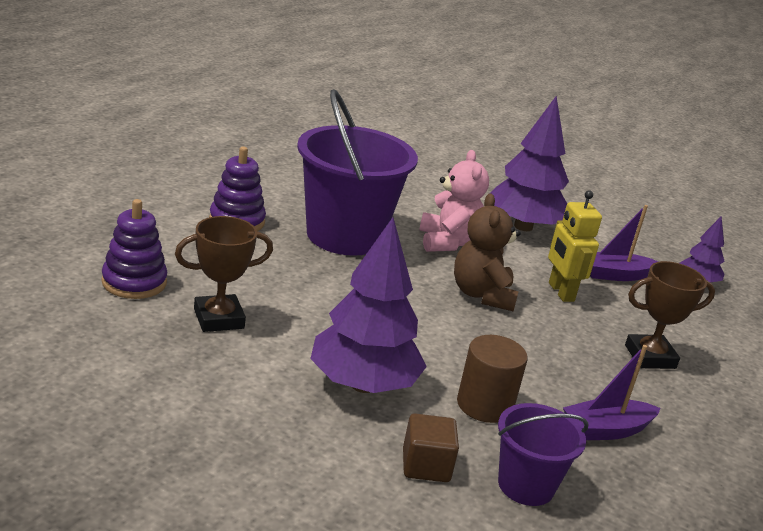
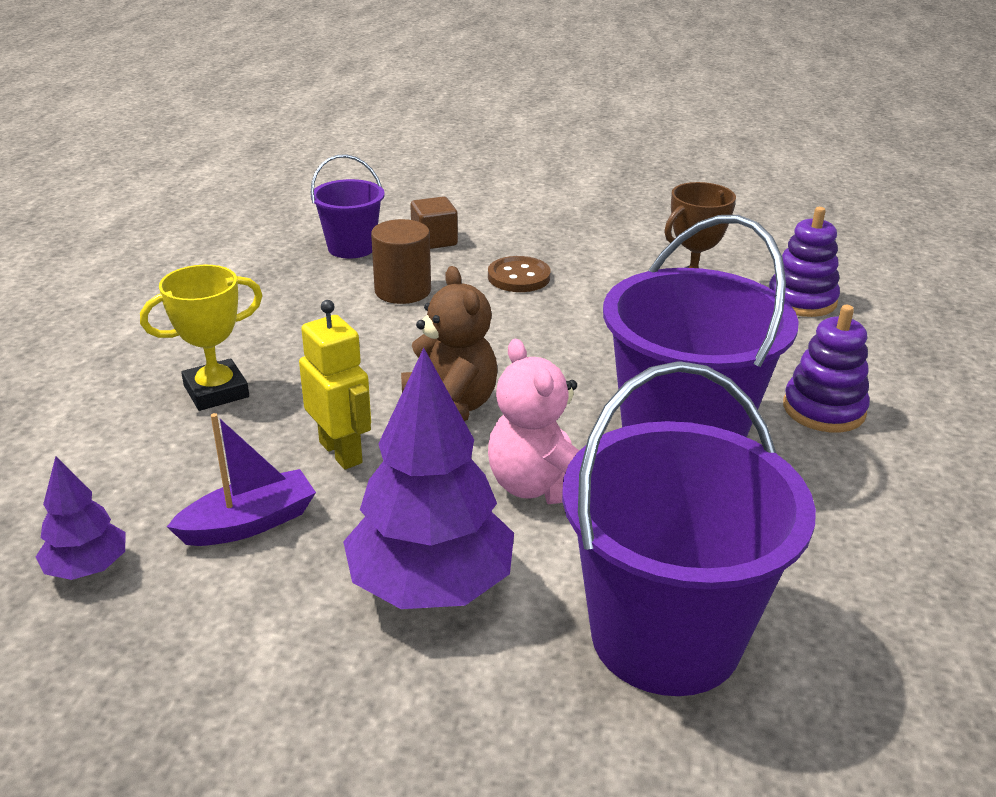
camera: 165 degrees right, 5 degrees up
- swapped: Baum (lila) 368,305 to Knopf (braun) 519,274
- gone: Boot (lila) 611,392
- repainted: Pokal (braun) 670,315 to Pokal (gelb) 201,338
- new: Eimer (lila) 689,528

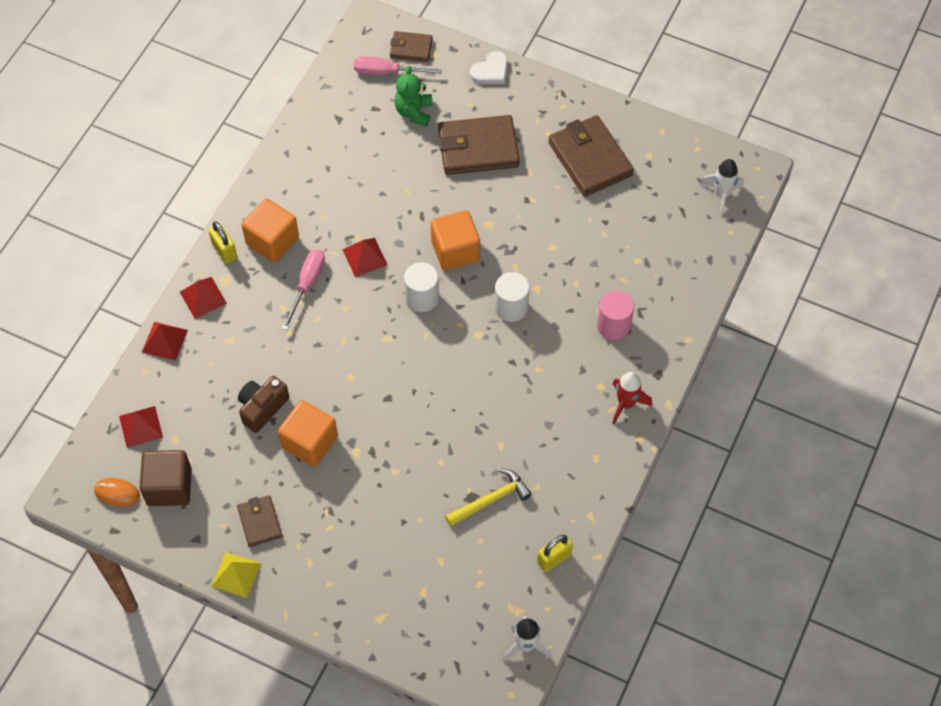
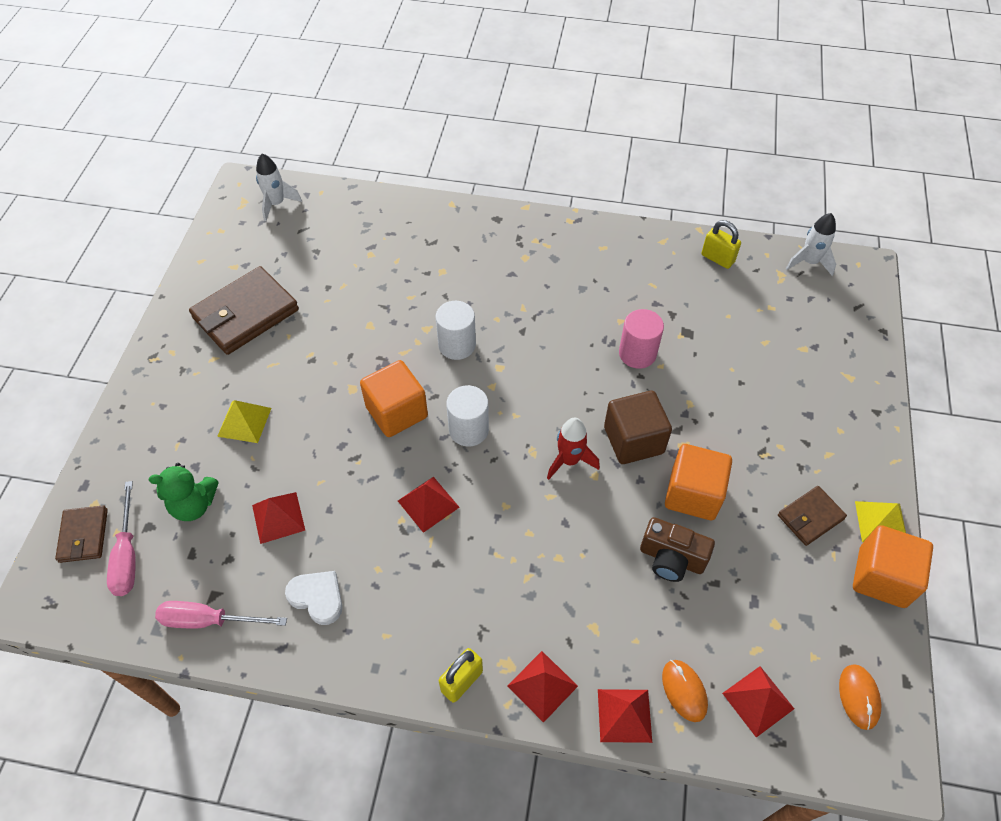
camera: 105 degrees left, 5 degrees down
- shifted: Kubus (braun) 166,478 to 638,427
- shifted: Kubus (orange) 270,230 to 893,566
- shifted: Schraubenzieher (rosa) 303,289 to 221,615
- swapped: Geldbörse (braun) 478,145 to Pyramide (gelb) 244,421
- gone: Hammer (gelb) 488,497
- shifted: Herz (weiß) 489,67 to 313,598
- shifted: Vollzylinder (rosa) 615,315 to 641,339
- shifted: Rakete (rot) 632,398 to 573,449
- new: Pyramide (rot) 278,518
- new: Computermaus (orange) 685,691

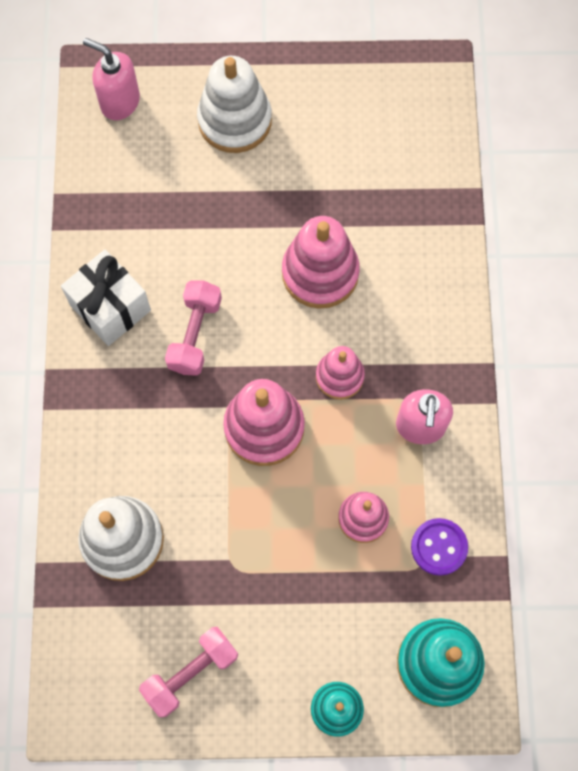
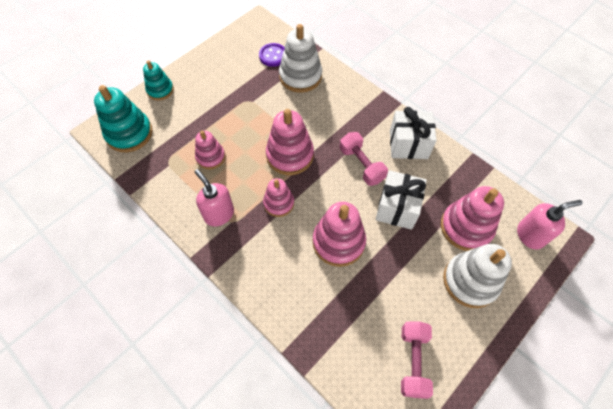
camera: 135 degrees right, 10 degrees down
- shifted: Hantel (rosa) 188,672 to 417,360
- shifted: Knopf (lila) 439,547 to 271,55
- new: Geschenk (weiß) 401,200
- new: Stapelspielzeug (rosa) 472,218

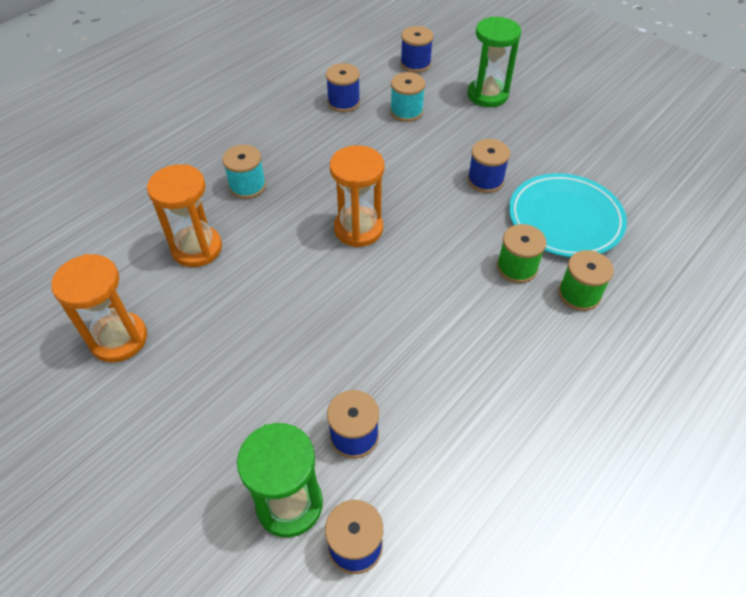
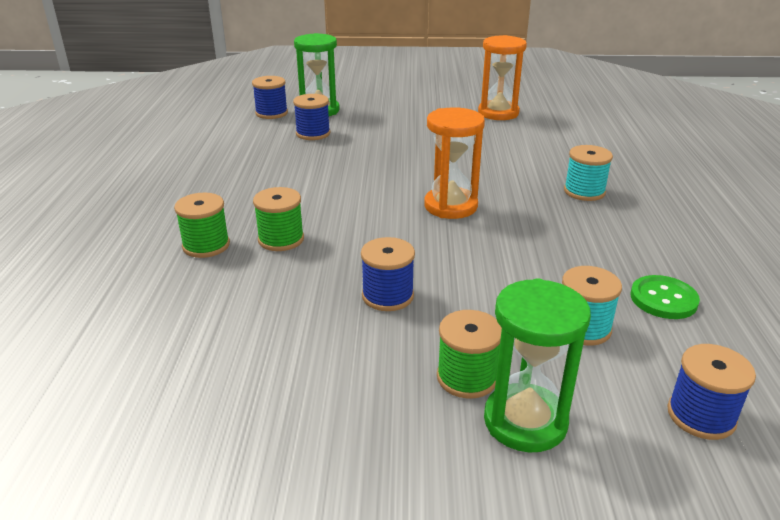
camera: 140 degrees right, 20 degrees down
- gone: Sanduhr (orange) 184,215
- swapped: Garnrolle (blau) 343,87 to Knopf (grün) 665,297
- gone: Teller (türkis) 568,215
- new: Garnrolle (grün) 469,354

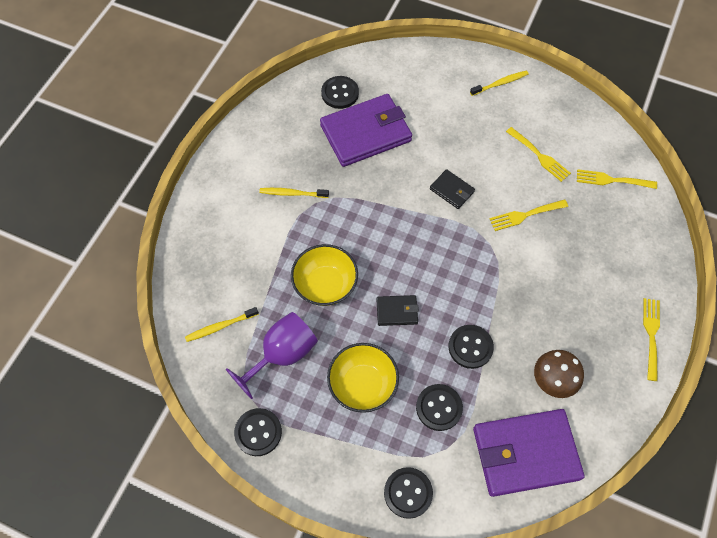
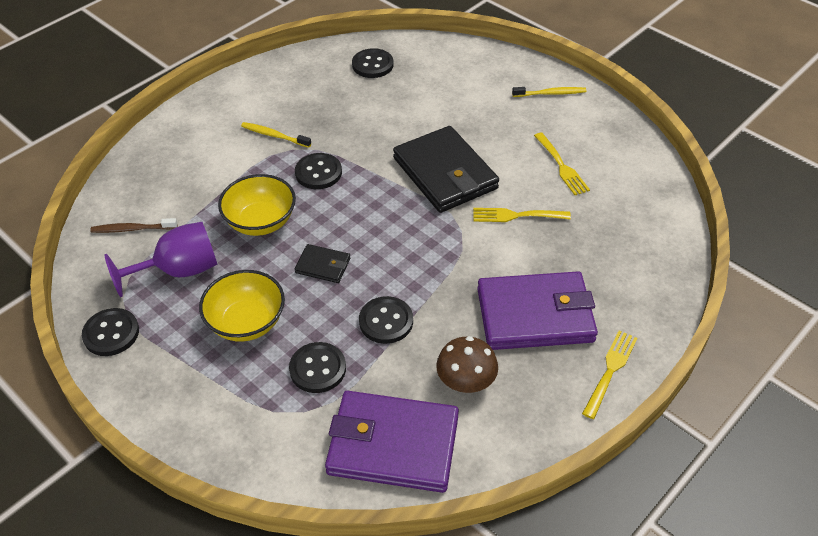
camera: 20 degrees right, 15 degrees down
- repainted: Zahnbürste (gelb) 222,324 to Zahnbürste (braun) 134,225
- shifted: Geldbörse (lila) 366,130 to 537,310
- shifted: Knopf (schwarz) 408,493 to 318,171
- scaled: Geldbörse (schwarz) 452,189 = 446,169 x2.16
- gone: Gabel (gelb) 617,179

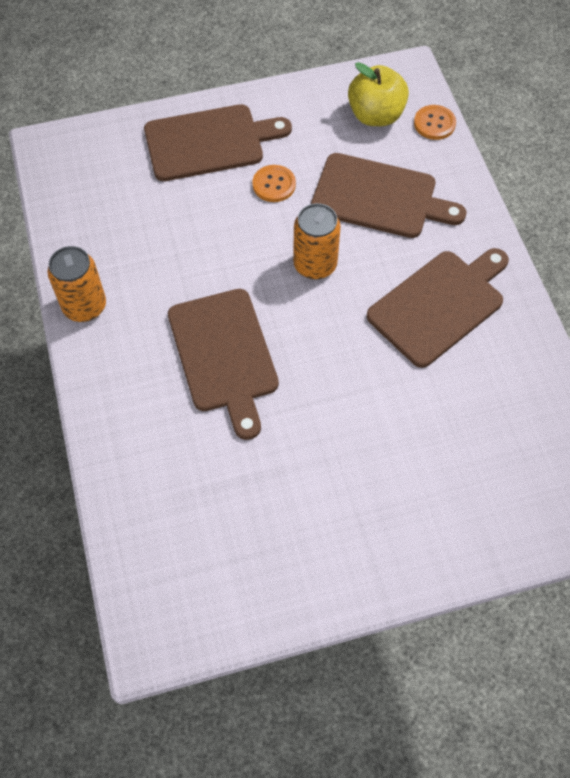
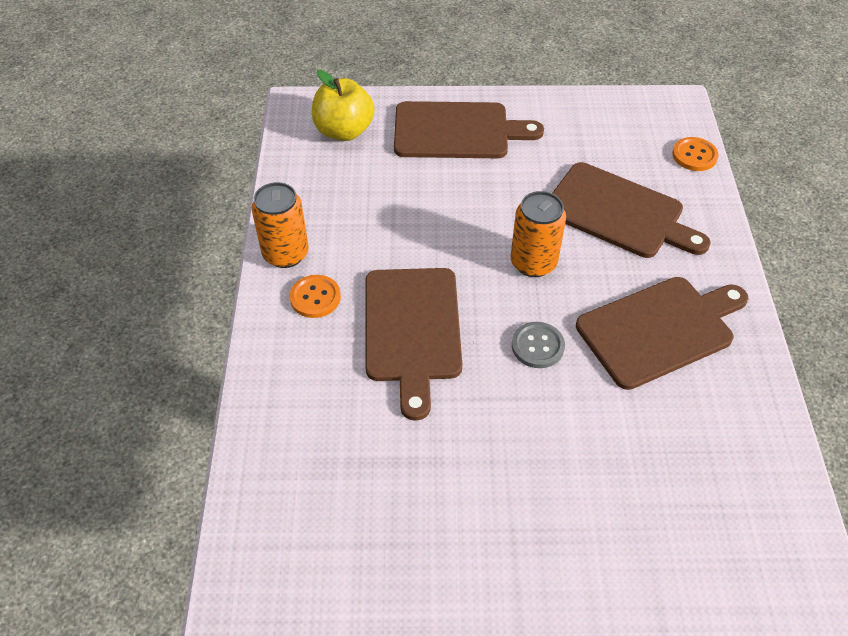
camera: 15 degrees right, 10 degrees down
- shifted: Knopf (orange) 274,183 to 315,296
- shifted: Apfel (gelb) 378,94 to 343,105
- new: Knopf (grau) 538,345

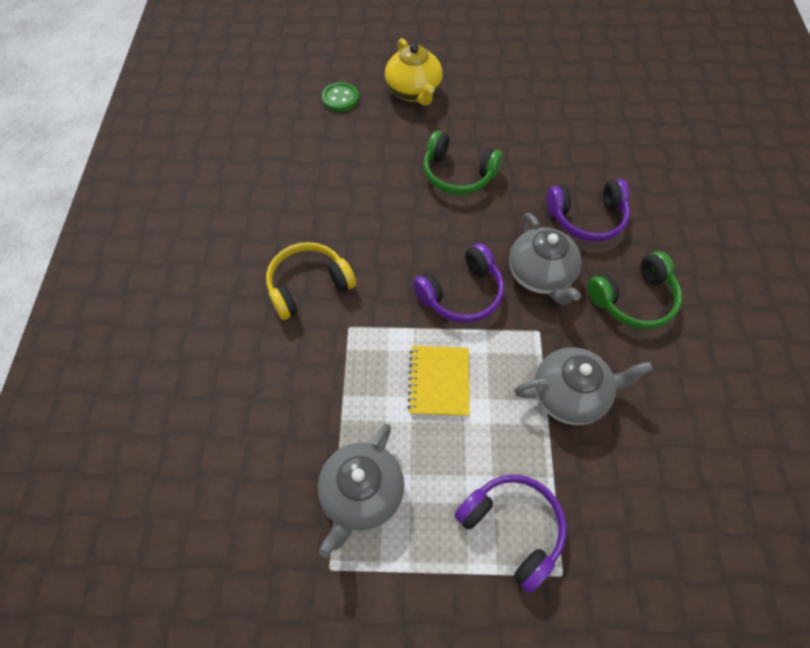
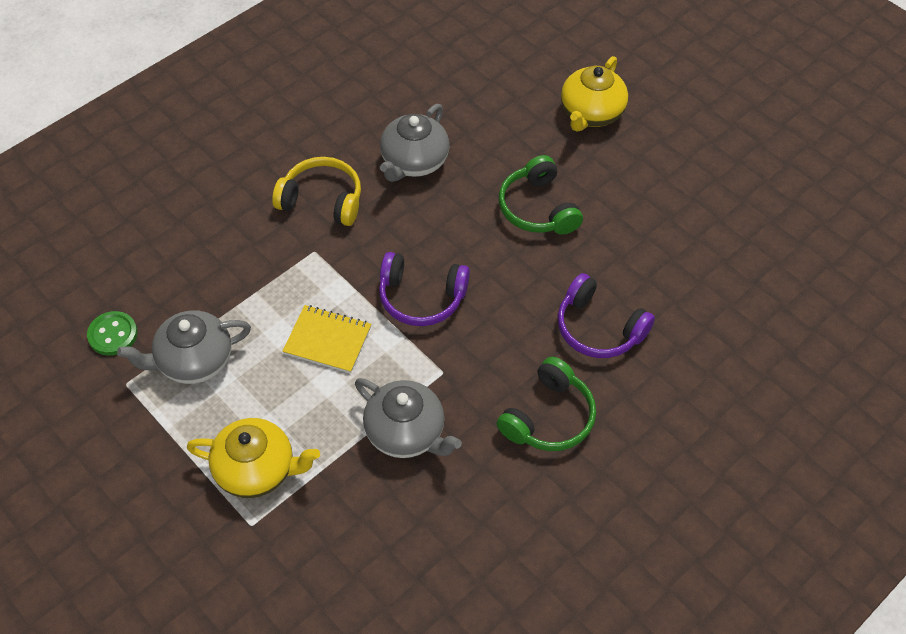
camera: 45 degrees right, 5 degrees down
- shifted: Knopf (grün) 340,97 to 112,333
- rotated: Notizbuch (gelb) 438,381 = 326,339 60 degrees clockwise
- swapped: Kopfhörer (lila) 510,534 to Teekanne (gelb) 253,458
- shifted: Teekanne (grau) 545,259 to 414,143
- rotated: Kopfhörer (grün) 634,290 = 546,404 75 degrees counterclockwise

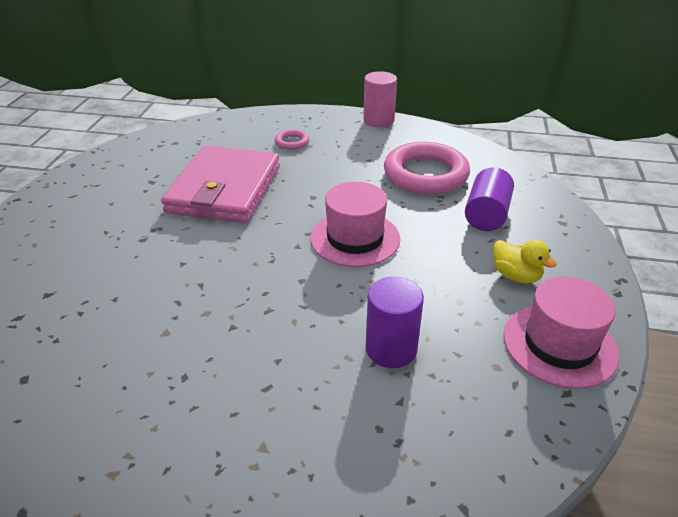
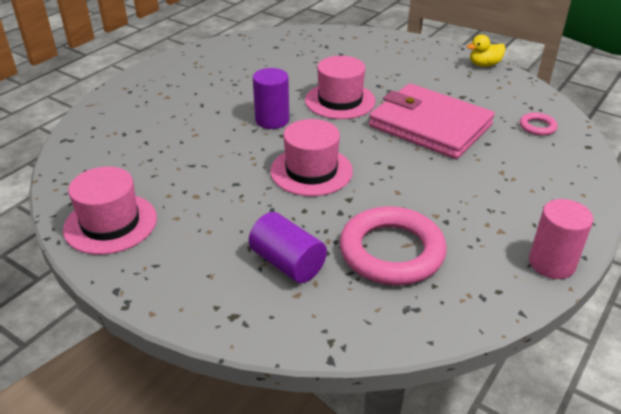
camera: 115 degrees right, 0 degrees up
- shifted: Ring (rosa) 292,139 to 539,124
- shifted: Vollzylinder (lila) 395,322 to 271,98
- shifted: Ente (gelb) 525,261 to 486,51
- new: Hut (rosa) 340,87

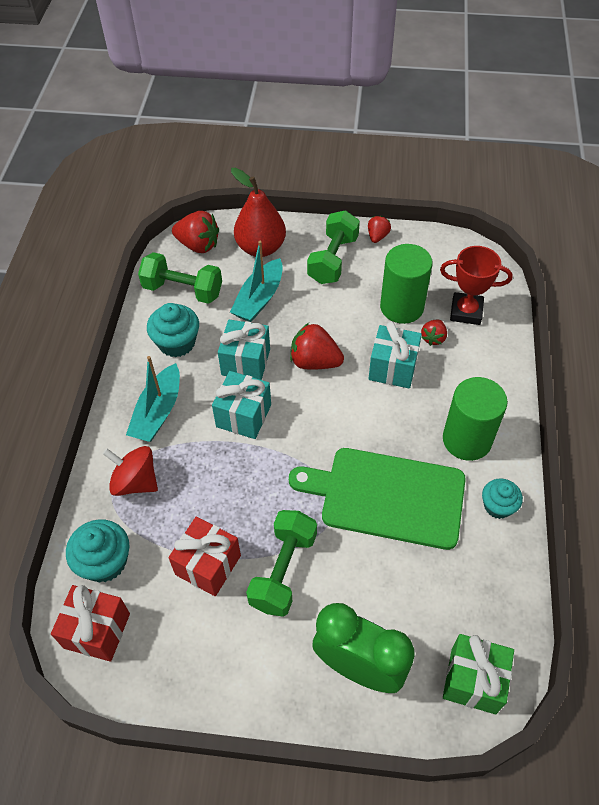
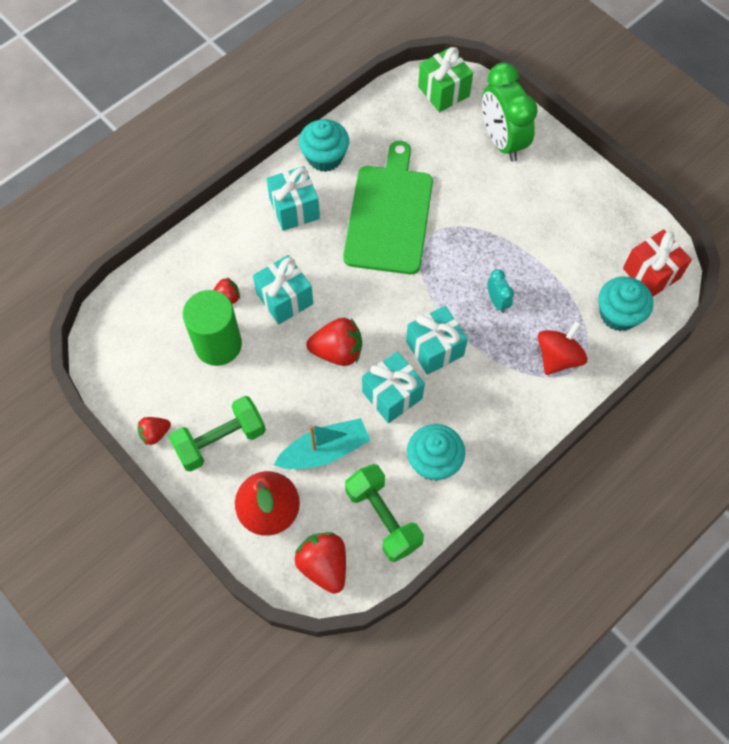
camera: 140 degrees left, 10 degrees up
- rotated: Kreisel (rot) 130,471 = 562,348 120 degrees counterclockwise
- gone: Boot (türkis) 153,399
- gone: Geschenk (rot) 204,556
- gone: Hantel (grün) 281,563
- rotated: Schneidebrett (grün) 377,499 = 388,207 135 degrees counterclockwise
- rotated: Erdbeere (rot) 317,346 = 334,342 60 degrees counterclockwise
- gone: Pokal (rot) 476,285
- swapped: Vollzylinder (grün) 475,419 to Geschenk (türkis) 293,198
- scaled: Muffin (türkis) 502,498 = 324,145 x1.50
- new: Wecker (türkis) 500,291

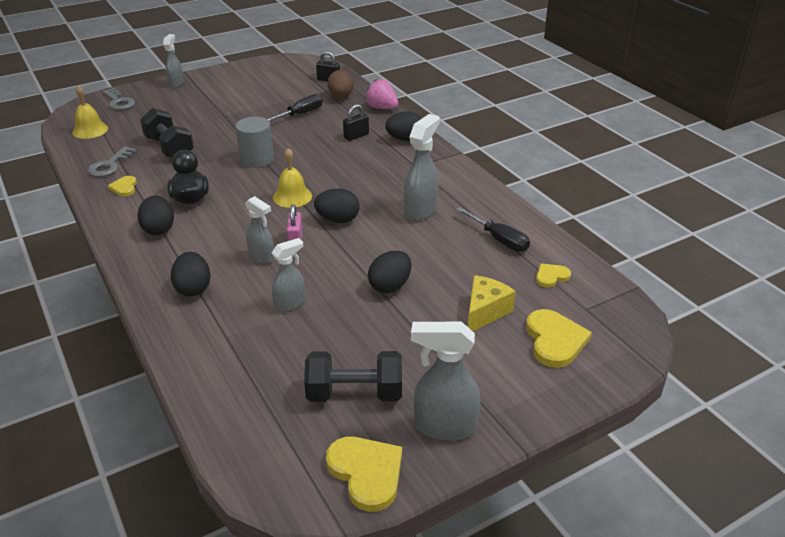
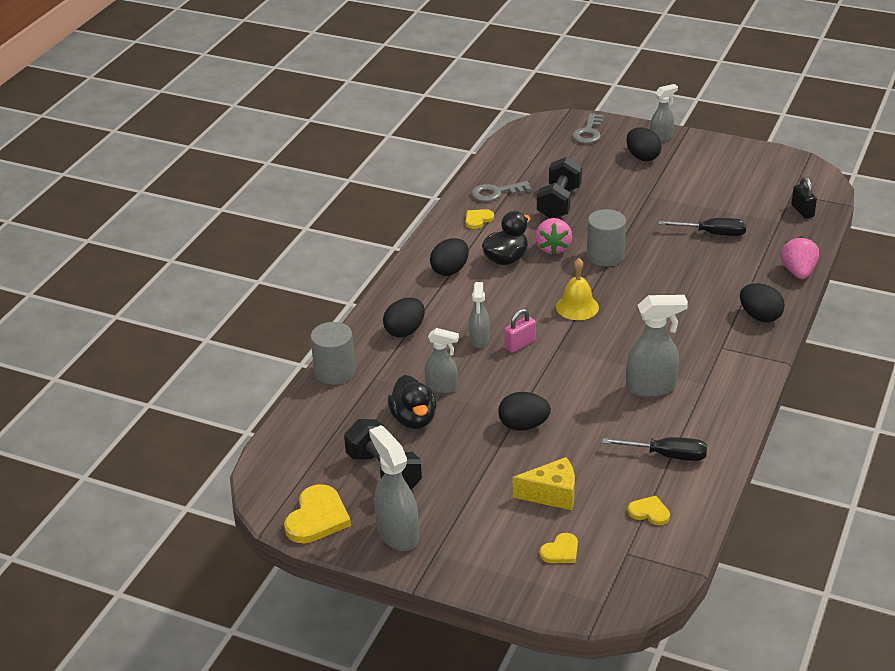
camera: 55 degrees right, 0 degrees up
- gone: Glocke (gelb) 90,112
- shifted: Ei (schwarz) 336,206 to 644,144
- gone: Ei (braun) 340,84
- gone: Vorhängeschloss (schwarz) 356,122
- rotated: Schraubenzieher (schwarz) 493,229 = 654,449 90 degrees counterclockwise
- scaled: Herz (gelb) 559,338 = 559,548 x0.56
- new: Vollzylinder (grau) 332,353
- new: Ente (schwarz) 412,402
- new: Erdbeere (rosa) 553,236

